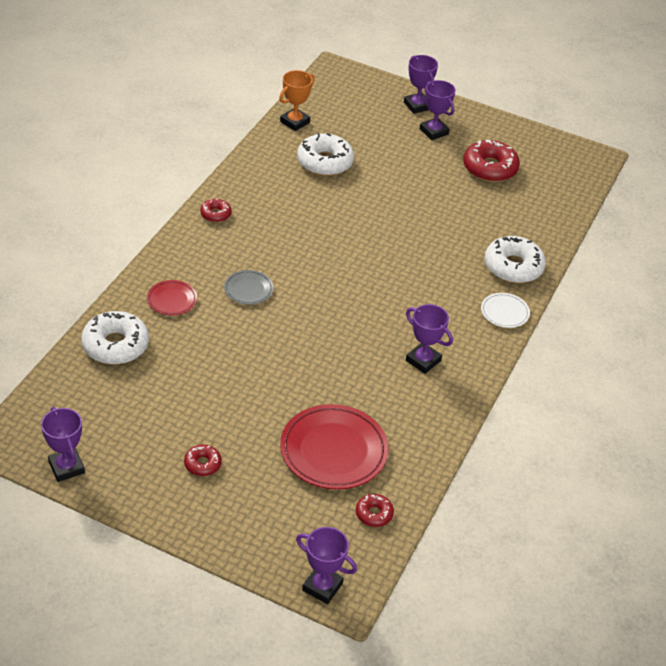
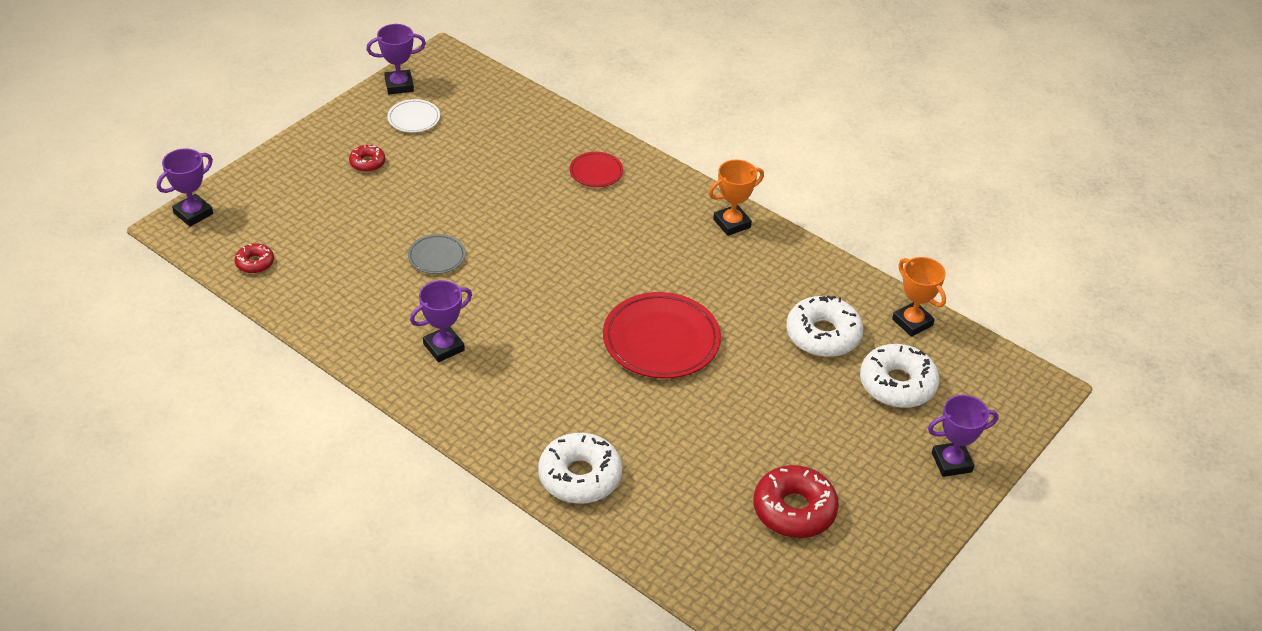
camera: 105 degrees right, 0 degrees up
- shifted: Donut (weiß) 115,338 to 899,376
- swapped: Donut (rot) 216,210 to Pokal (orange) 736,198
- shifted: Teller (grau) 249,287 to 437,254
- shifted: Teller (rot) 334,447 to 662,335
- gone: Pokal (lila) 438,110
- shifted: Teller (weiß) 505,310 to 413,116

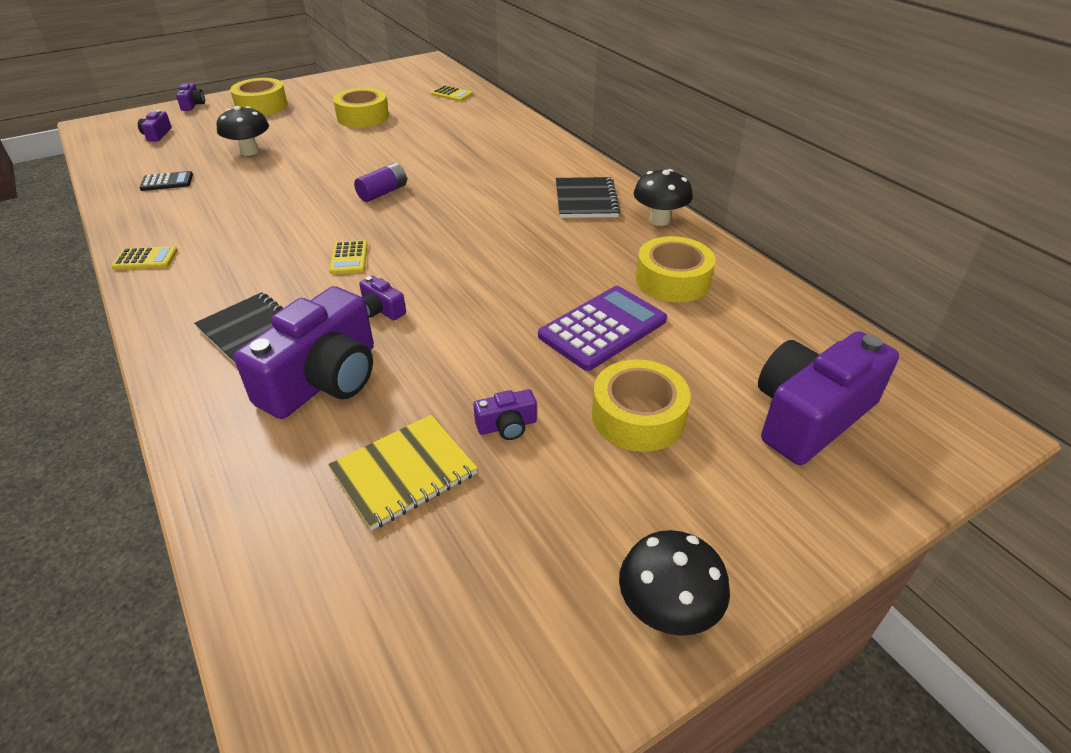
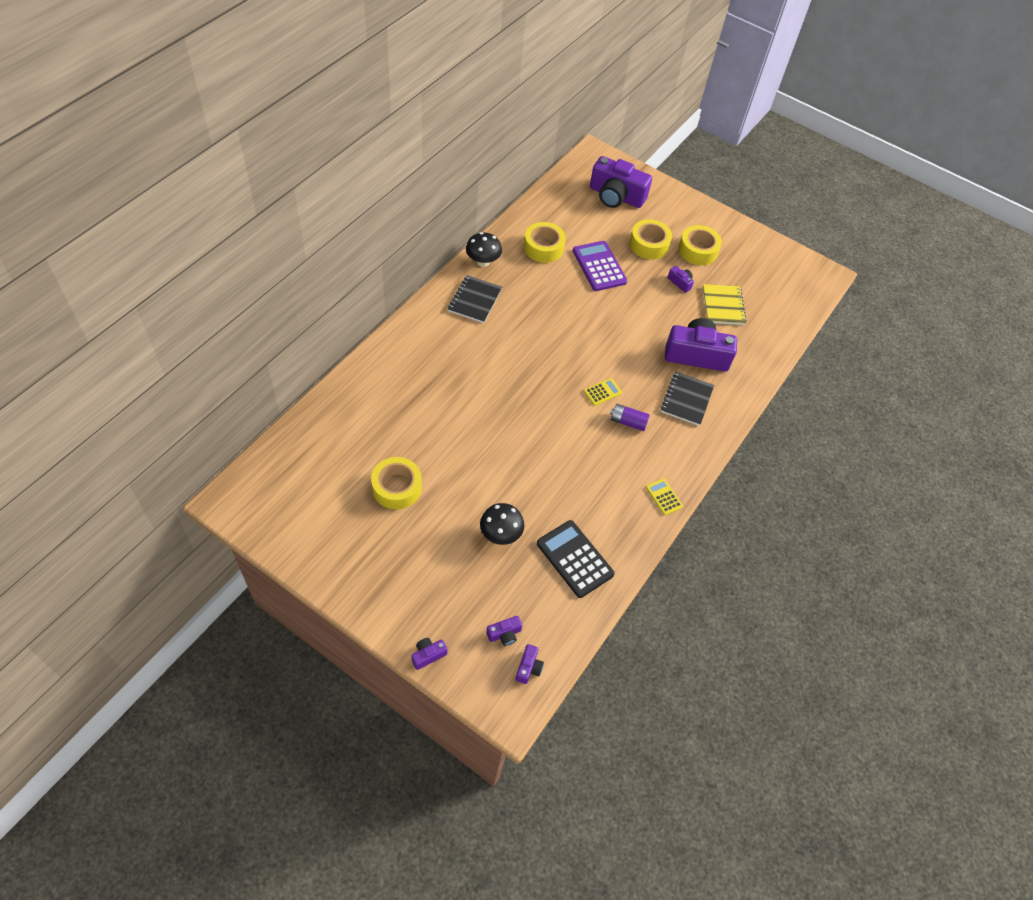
camera: 120 degrees left, 15 degrees up
- scaled: Taschenrechner (schwarz) 166,181 = 576,559 x1.91
- shifted: Klebeband (gelb) 259,96 to 700,245
- rotated: Notizbuch (gelb) 403,472 = 725,304 60 degrees clockwise
- shifted: Batterie (lila) 380,182 to 630,417
- shifted: Kamera (lila) 382,298 to 530,664
- gone: Taschenrechner (gelb) 452,93
- rotated: Taschenrechner (lila) 602,328 = 600,266 45 degrees clockwise
- rotated: Notizbuch (schwarz) 588,197 = 475,299 45 degrees counterclockwise
- gone: Pilz (schwarz) 674,583

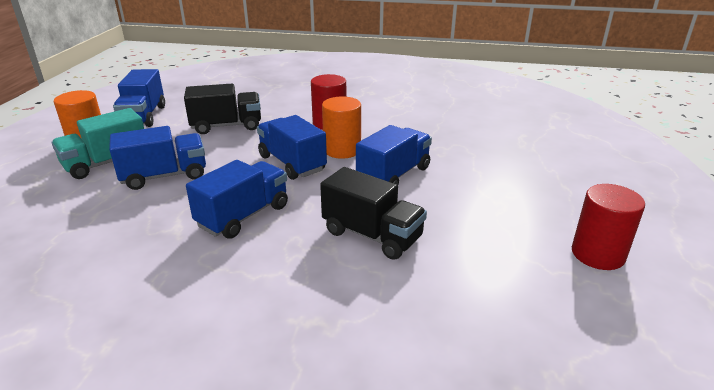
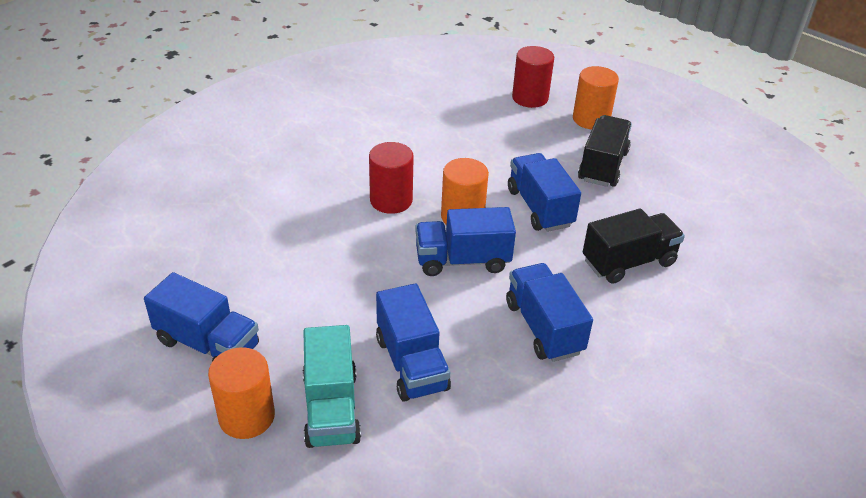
camera: 60 degrees left, 10 degrees up
- rotated: Lastwagen (blau) 157,158 = 413,343 150 degrees clockwise
- shifted: Lastwagen (schwarz) 222,109 to 605,151
- shifted: Vollzylinder (rot) 608,227 to 533,77
- new: Vollzylinder (orange) 596,97

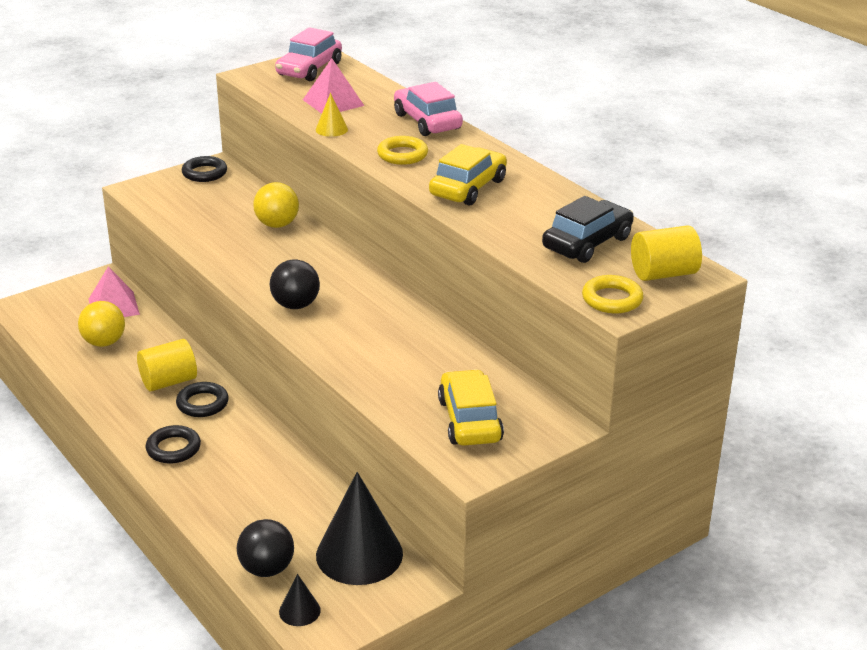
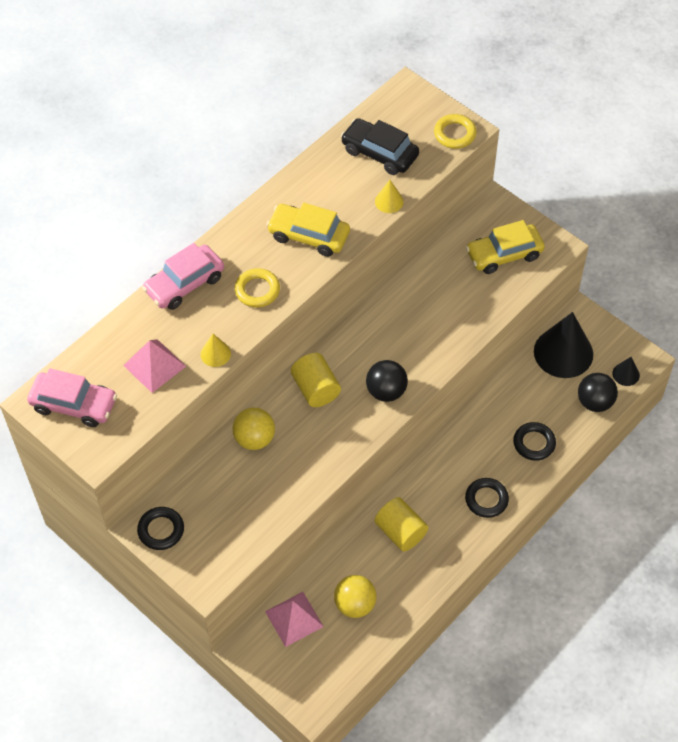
camera: 100 degrees left, 25 degrees up
- shifted: Ring (schwarz) 202,399 to 534,441
- shifted: Vollzylinder (gelb) 666,253 to 316,380
- new: Kegel (gelb) 389,196

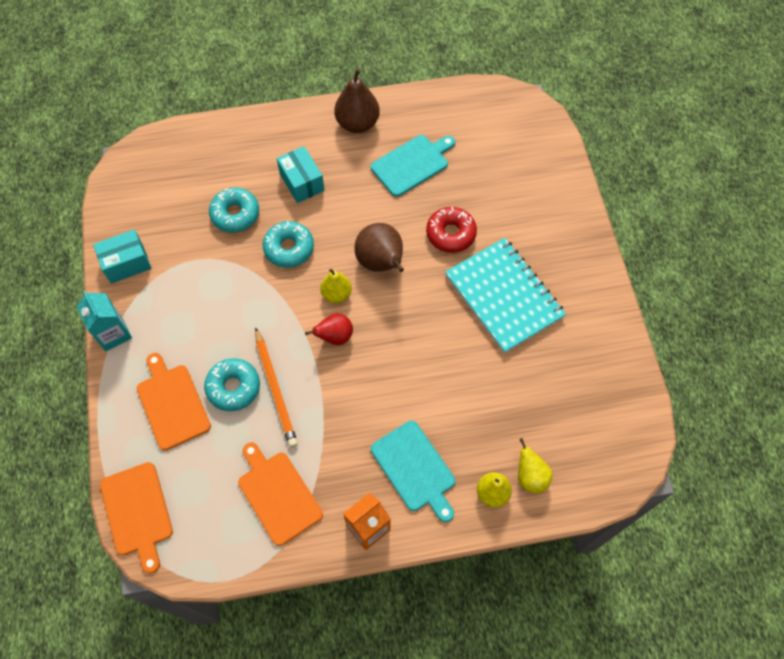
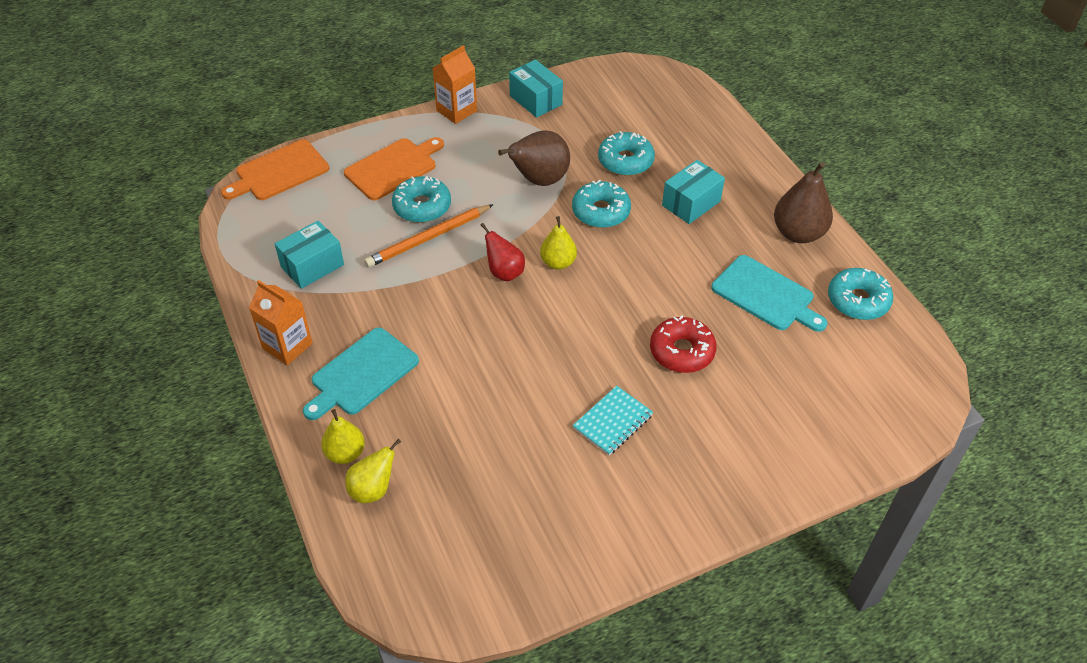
camera: 75 degrees right, 15 degrees down
- repainted: Getränkekarton (türkis) 104,321 to Getränkekarton (orange) 455,84
- swapped: Schneidebrett (orange) 280,494 to Schachtel (türkis) 309,254
- shifted: Birne (braun) 379,247 to 534,158
- scaled: Notizbuch (türkis) 505,295 = 613,420 x0.49
- new: Donut (türkis) 860,294

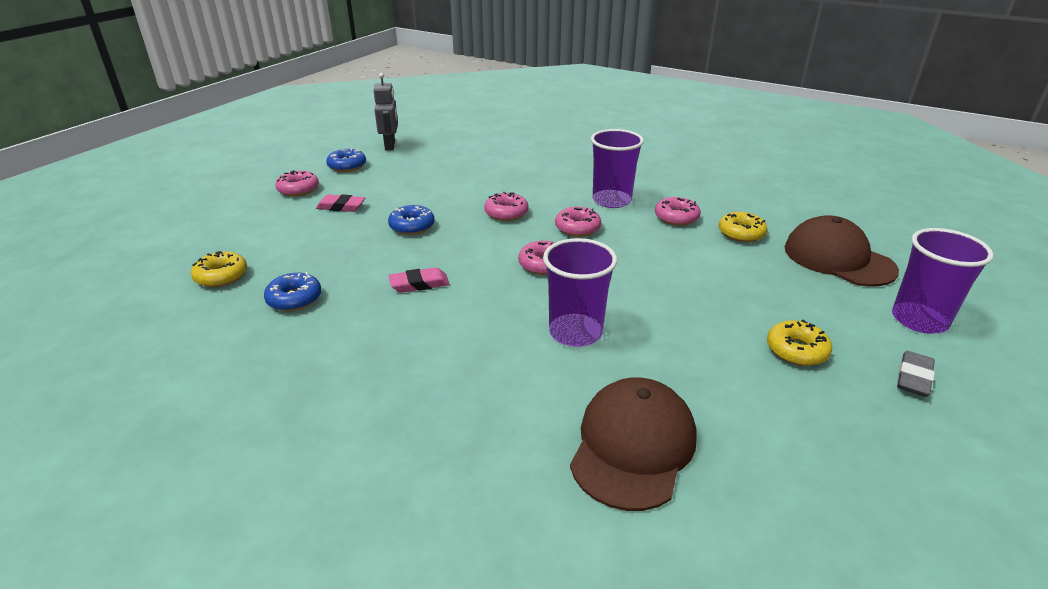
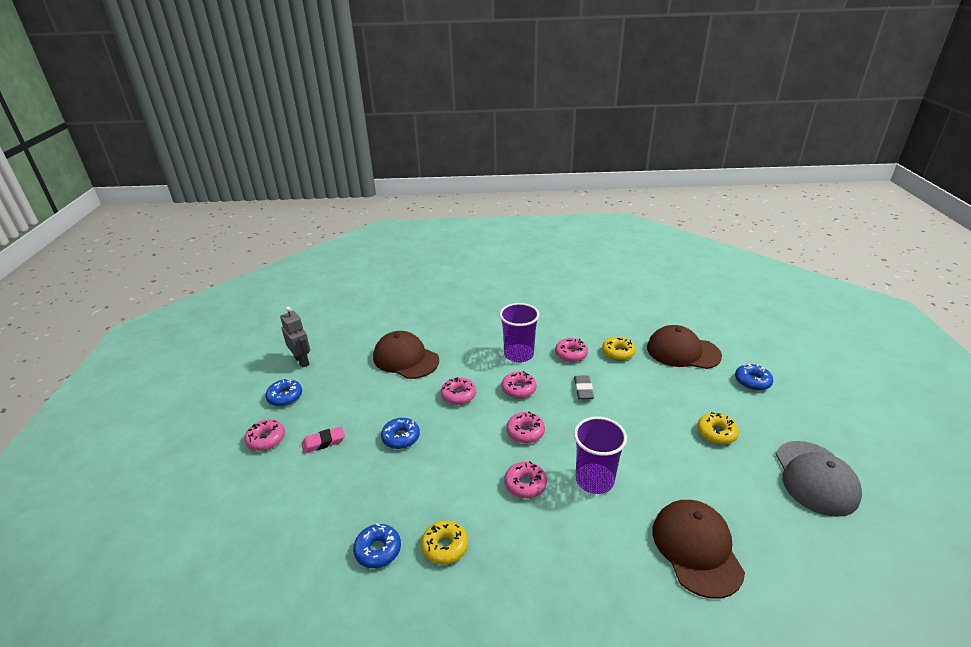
camera: 30 degrees left, 0 degrees up
- shifted: Donut (gelb) 219,269 to 444,542
- gone: Radiergummi (rosa) 418,280
- swapped: Becher (lila) 943,281 to Donut (blau) 754,377
- shifted: Radiergummi (grau) 916,374 to 584,387
- new: Kappe (braun) 406,355
- new: Donut (rosa) 525,479
- new: Kappe (grau) 819,479

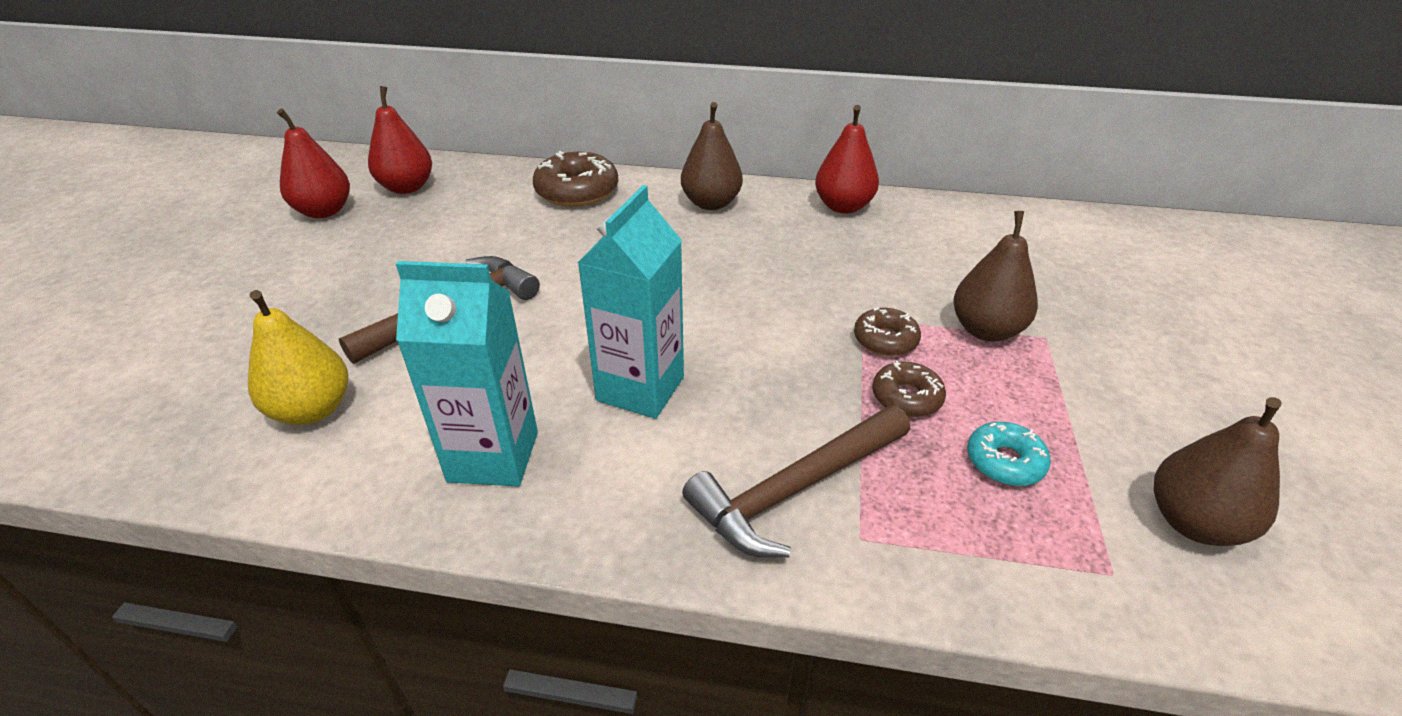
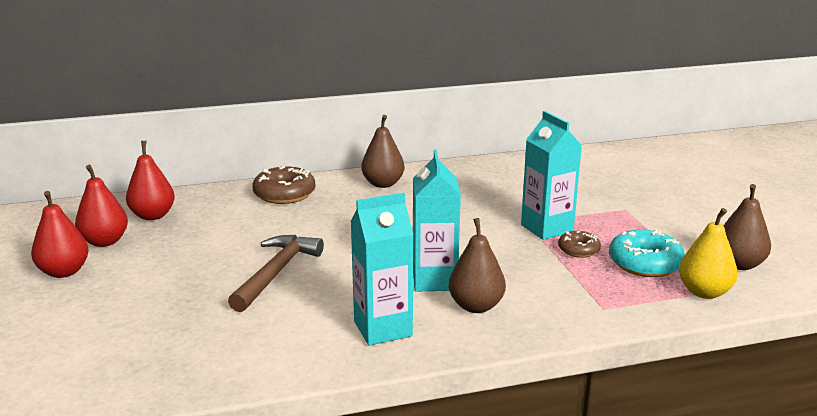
camera: 25 degrees left, 15 degrees down
- shifted: Birne (gelb) 298,357 to 708,253
- gone: Hammer (braun) 796,481
- shifted: Birne (rot) 847,159 to 60,234
- swapped: Donut (braun) 887,332 to Getränkekarton (türkis) 551,175
- shifted: Birne (braun) 995,276 to 477,265
- scaled: Donut (türkis) 1009,454 = 647,253 x1.70

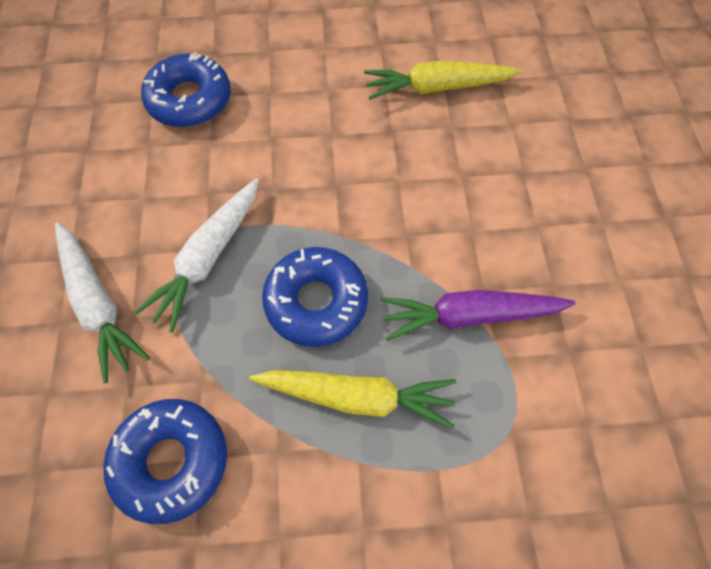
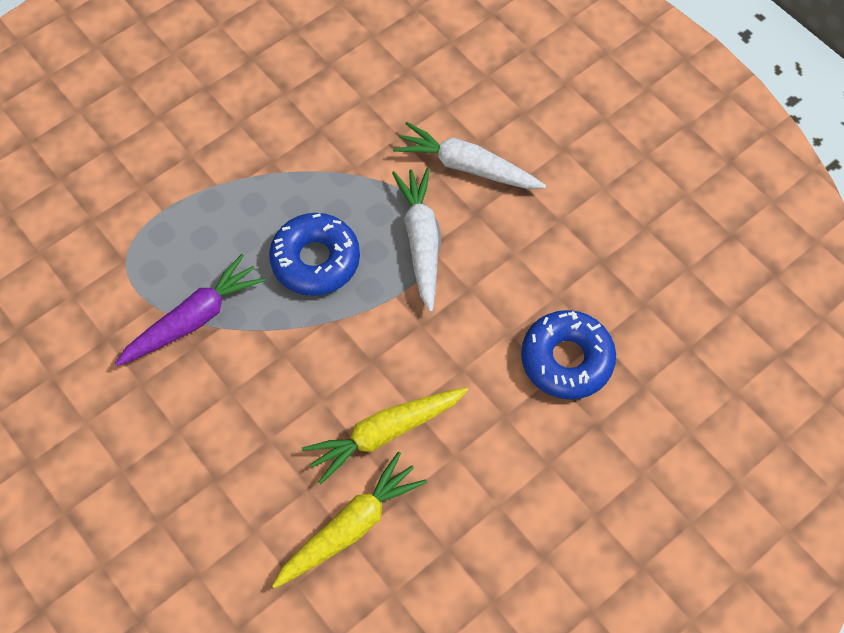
camera: 145 degrees right, 0 degrees up
- gone: Donut (blau) 165,461
- shifted: Karotte (gelb) 353,399 to 385,435

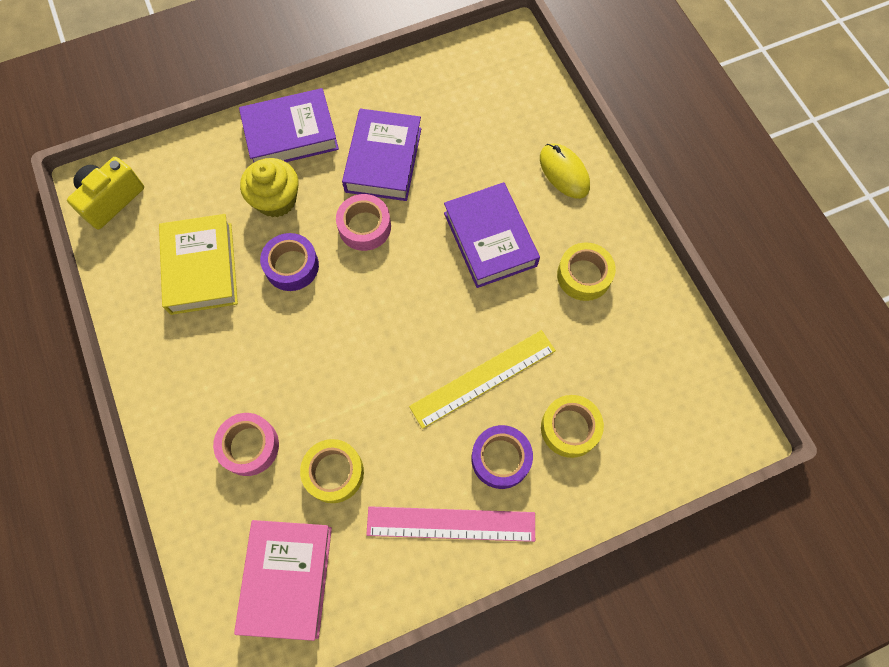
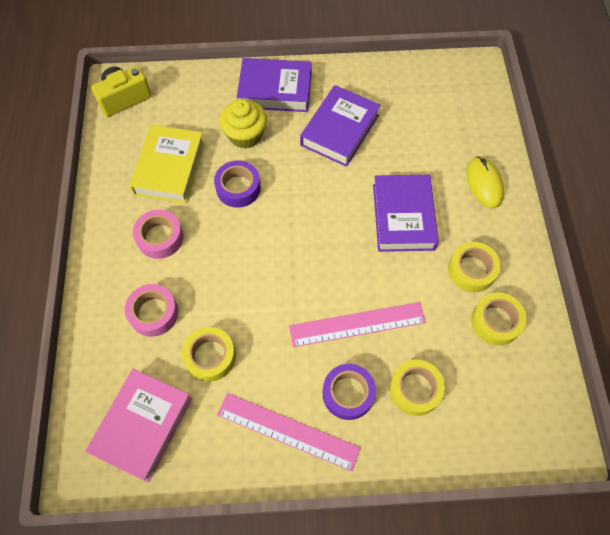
camera: 20 degrees right, 5 degrees down
- shifted: Klebeband (rosa) 363,222 to 158,234
- repainted: Lineal (gelb) 482,379 to Lineal (rosa) 357,324
- new: Klebeband (gelb) 499,319

